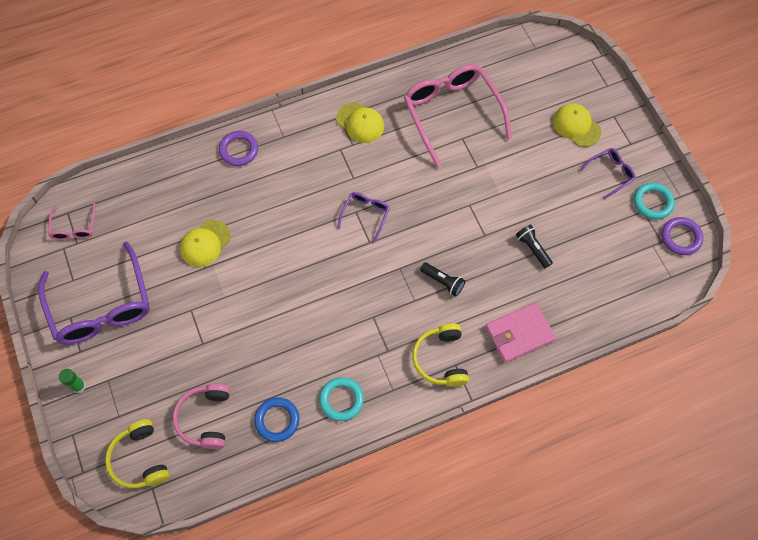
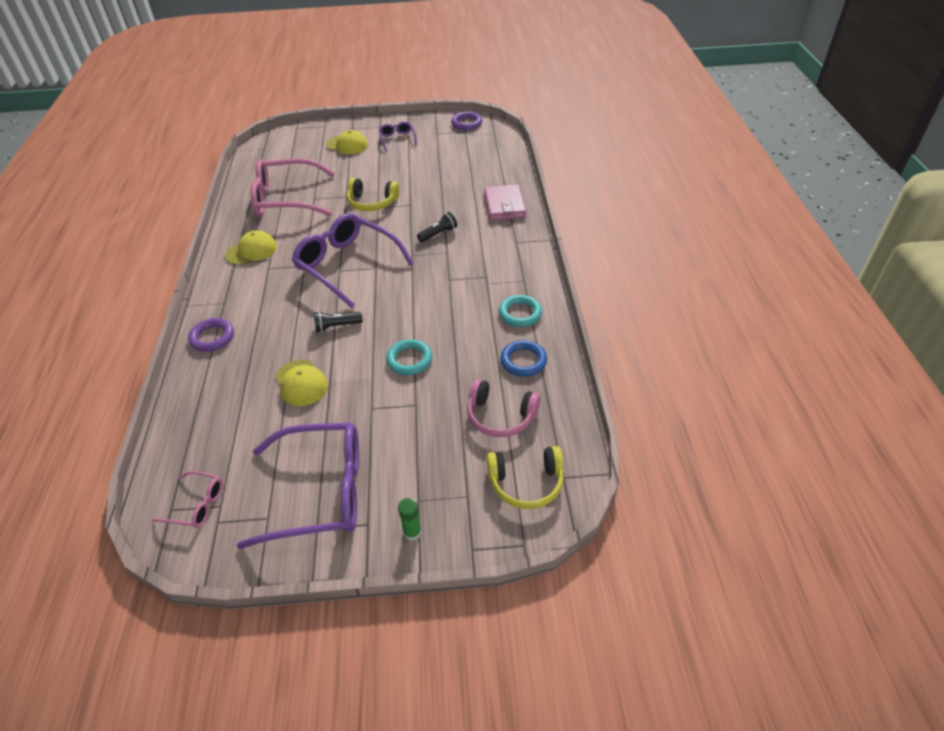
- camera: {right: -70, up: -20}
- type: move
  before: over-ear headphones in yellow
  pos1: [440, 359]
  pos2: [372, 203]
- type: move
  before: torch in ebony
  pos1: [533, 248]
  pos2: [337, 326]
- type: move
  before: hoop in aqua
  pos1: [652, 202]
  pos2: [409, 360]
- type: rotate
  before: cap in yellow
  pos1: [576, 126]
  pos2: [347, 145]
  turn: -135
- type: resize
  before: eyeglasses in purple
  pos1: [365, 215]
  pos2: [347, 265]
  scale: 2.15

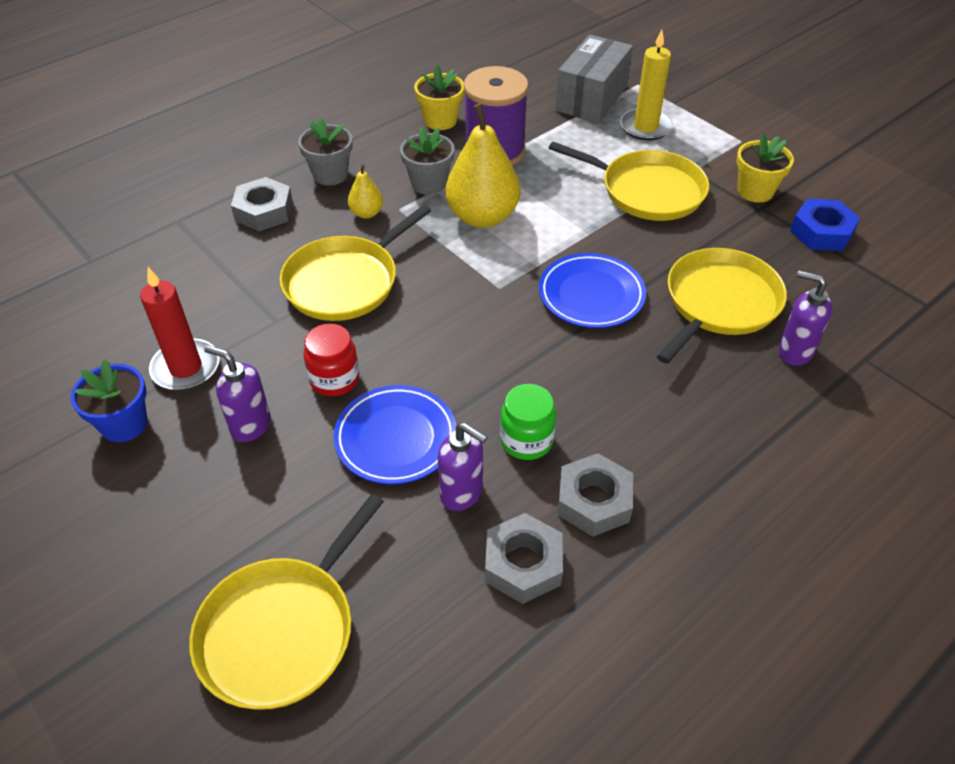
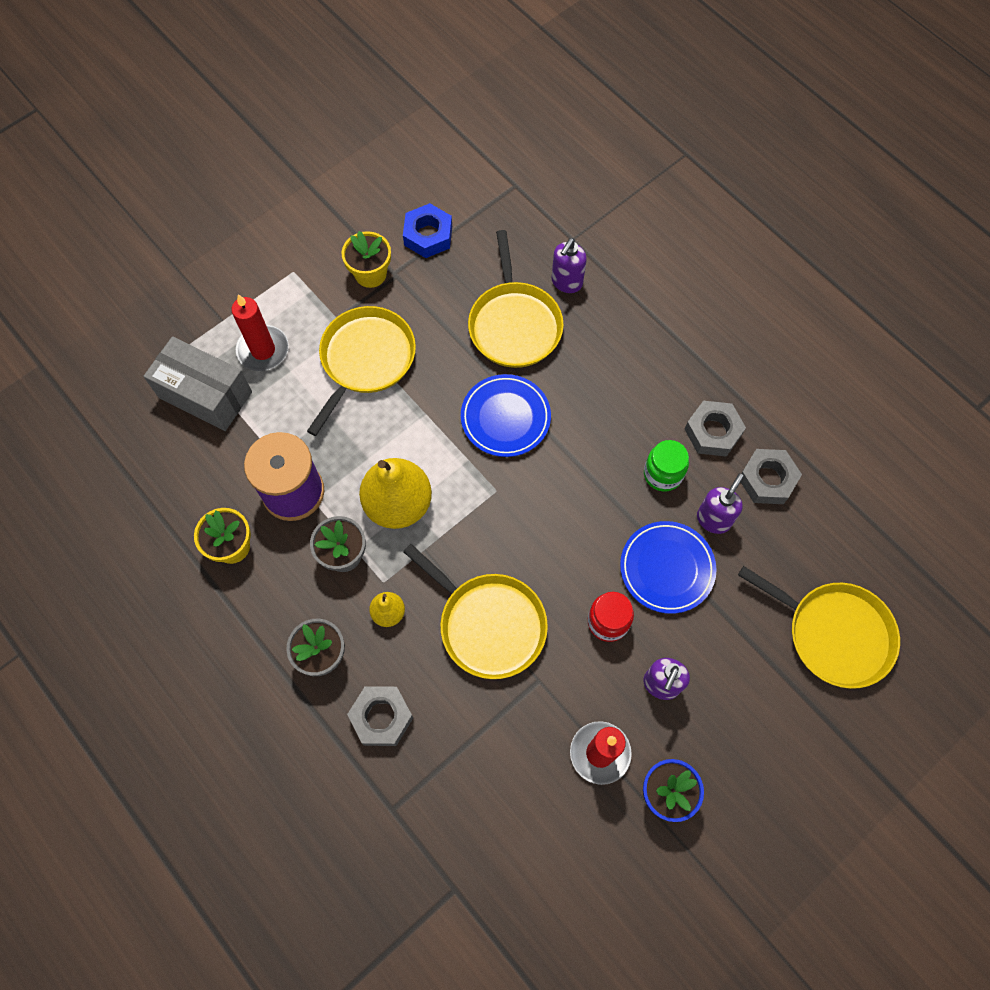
- camera: {right: -90, up: 20}
- type: recolor
  before: wax candle in yellow
  after: wax candle in scarlet
  pos1: [645, 127]
  pos2: [263, 350]
- type: rotate
  before: skillet in yellow
  pos1: [719, 303]
  pos2: [514, 324]
  turn: -135

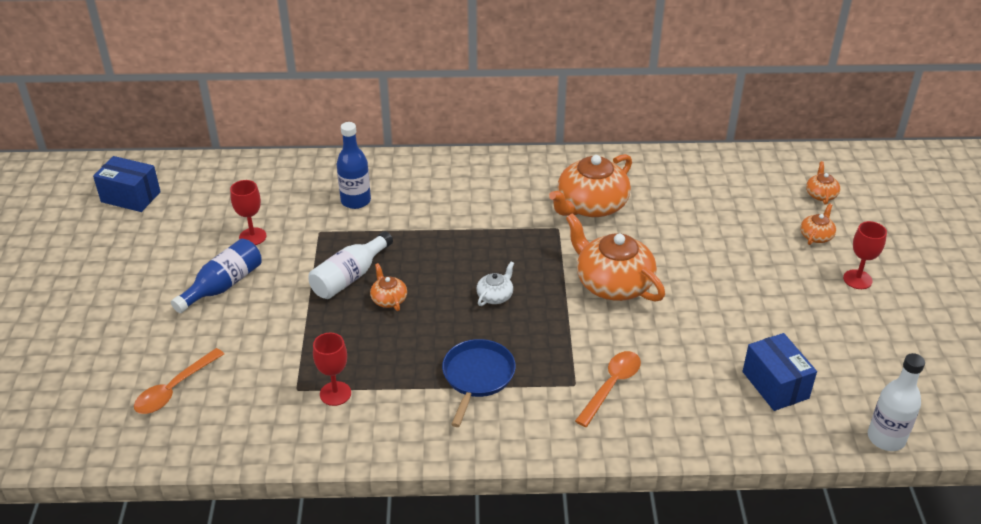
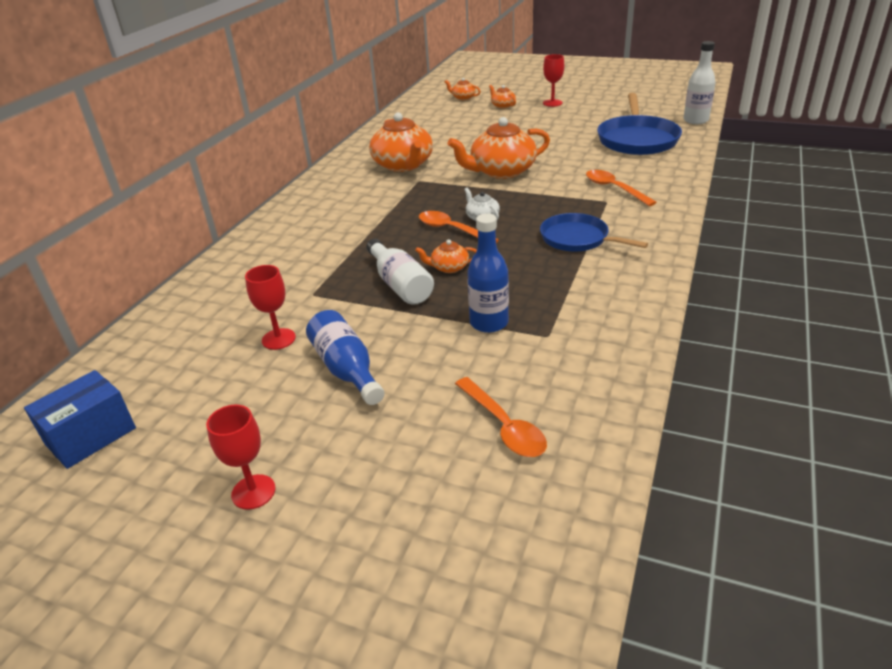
- camera: {right: -65, up: -5}
- type: insert
  after: spoon in orange
  pos2: [451, 230]
- type: move
  before: goblet in scarlet
  pos1: [335, 393]
  pos2: [253, 492]
- type: move
  before: drink bottle in cobalt
  pos1: [355, 201]
  pos2: [489, 323]
- type: replace
  before: parcel in cobalt
  after: skillet in cobalt
  pos1: [775, 385]
  pos2: [637, 139]

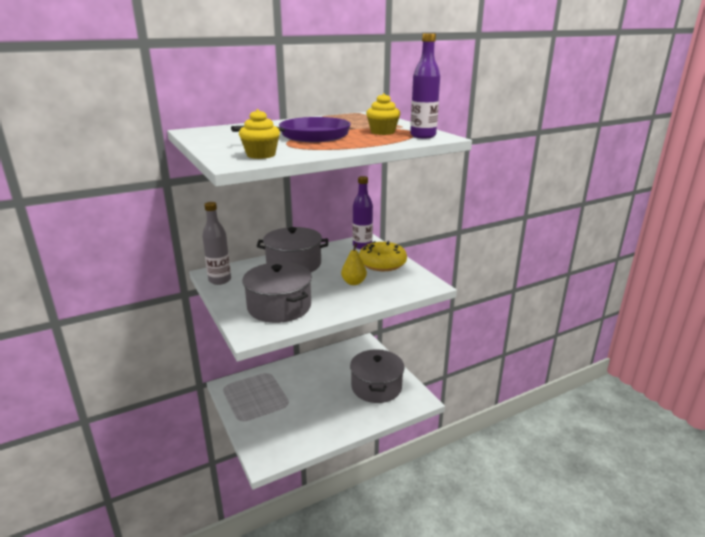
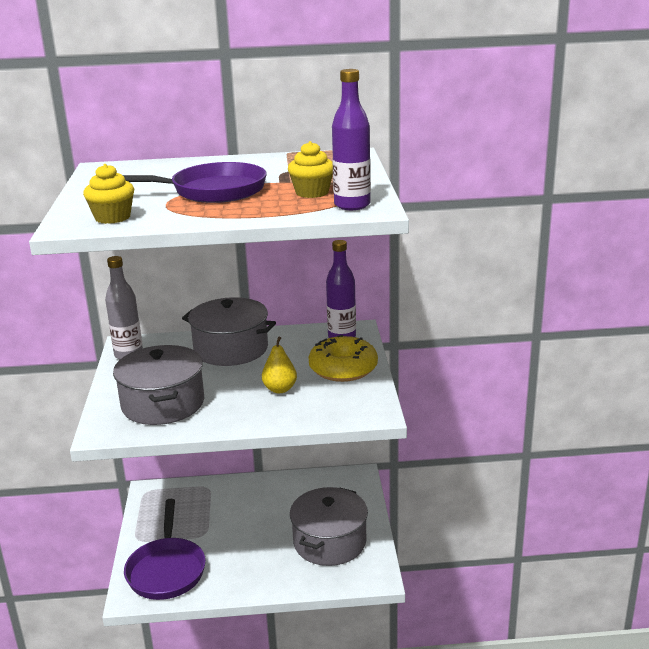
- camera: {right: 25, up: 0}
- type: insert
  after: skillet in purple
  pos2: [166, 570]

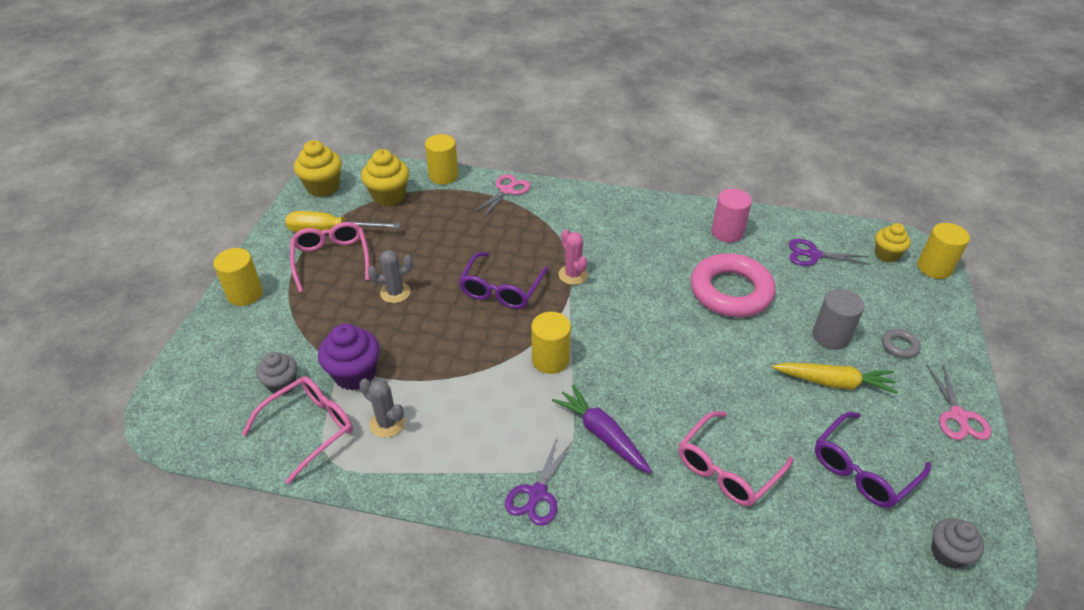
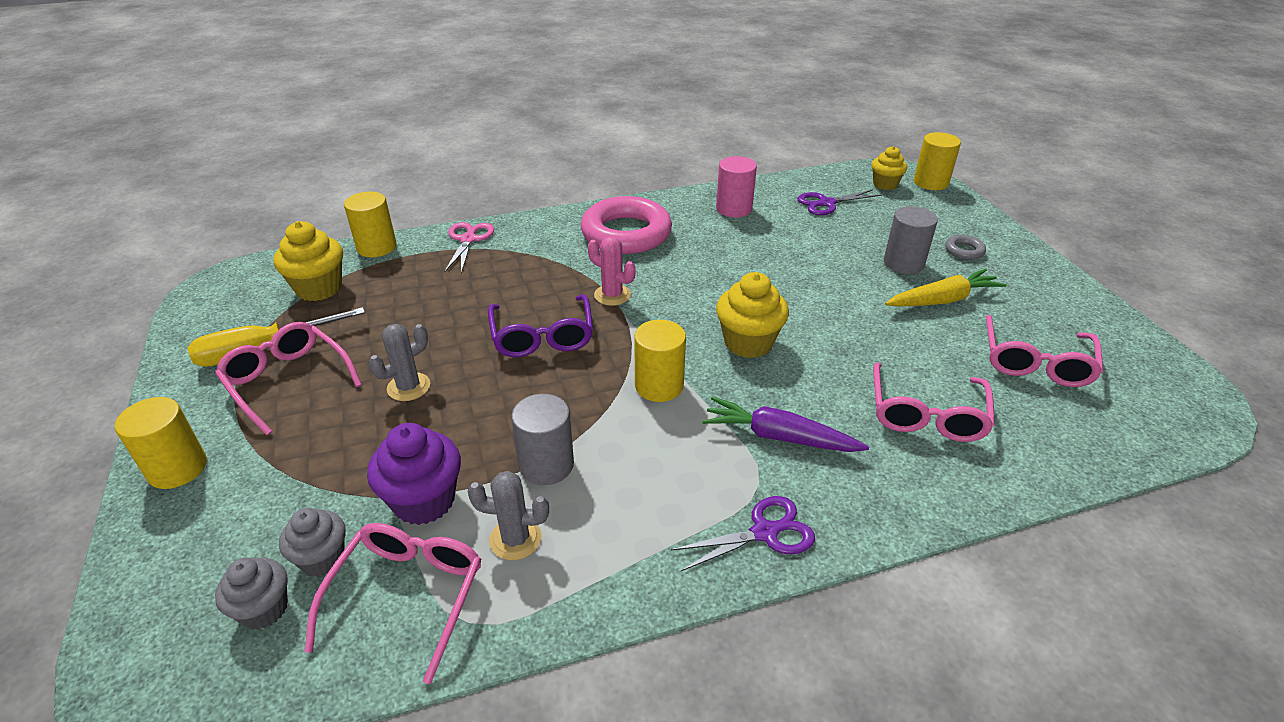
- camera: {right: -30, up: -5}
- type: delete
  before: scissors in rosy
  pos1: [958, 416]
- type: insert
  after: solid cylinder in gray
  pos2: [546, 465]
- type: move
  before: cupcake in yellow
  pos1: [323, 187]
  pos2: [748, 342]
- type: move
  before: hoop in rosy
  pos1: [731, 291]
  pos2: [626, 233]
- type: move
  before: cupcake in gray
  pos1: [947, 553]
  pos2: [264, 609]
- type: recolor
  before: eyeglasses in purple
  after: eyeglasses in rosy
  pos1: [863, 469]
  pos2: [1035, 362]
- type: rotate
  before: scissors in purple
  pos1: [537, 494]
  pos2: [765, 532]
  turn: -105

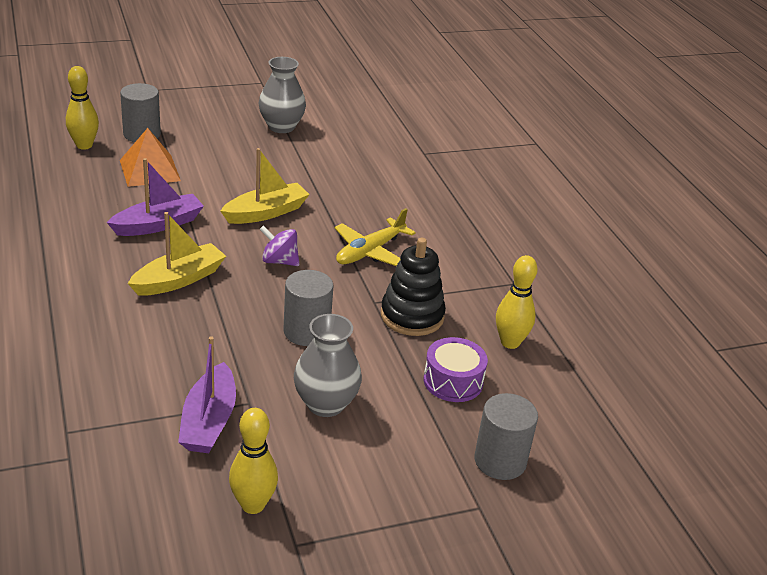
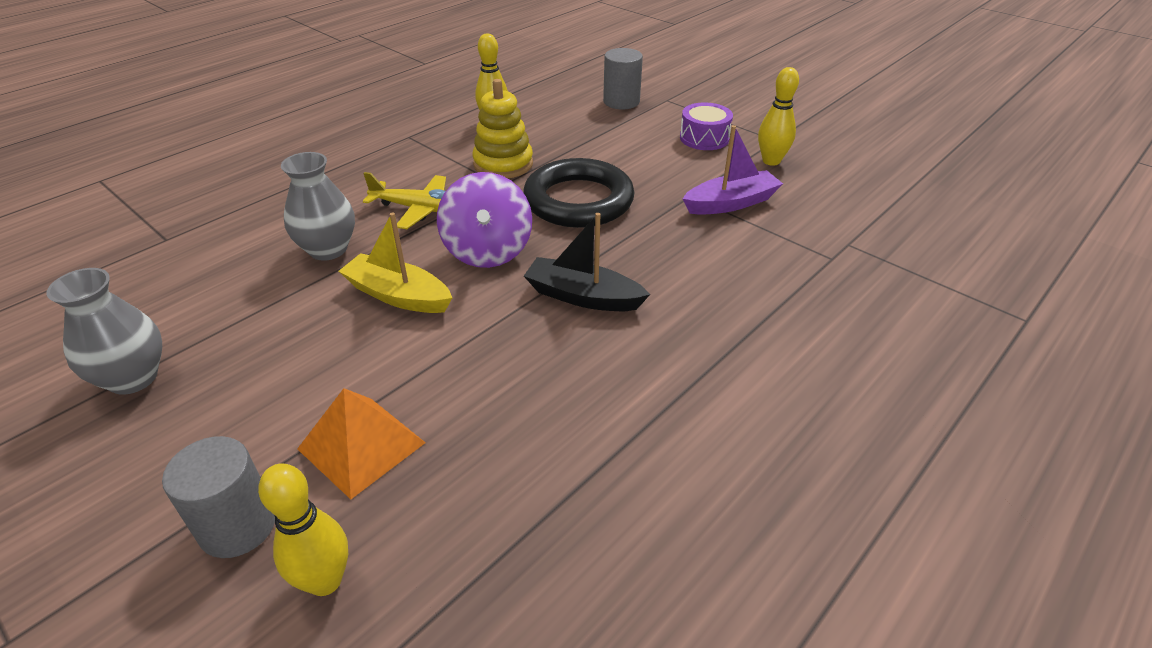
- camera: {right: -115, up: 5}
- type: delete
  before: sailboat in purple
  pos1: [158, 224]
- type: move
  before: tall vase in gray
  pos1: [325, 404]
  pos2: [328, 249]
- type: move
  before: drum in purple
  pos1: [453, 381]
  pos2: [704, 138]
- type: replace
  before: solid cylinder in gray
  after: hoop in ebony
  pos1: [306, 331]
  pos2: [578, 201]
- type: recolor
  before: sailboat in yellow
  after: sailboat in ebony
  pos1: [179, 279]
  pos2: [583, 296]
- type: recolor
  before: stacking rings in ebony
  after: stacking rings in yellow
  pos1: [412, 316]
  pos2: [503, 164]
- type: resize
  before: whirligig in purple
  pos1: [279, 261]
  pos2: [487, 251]
  scale: 1.77

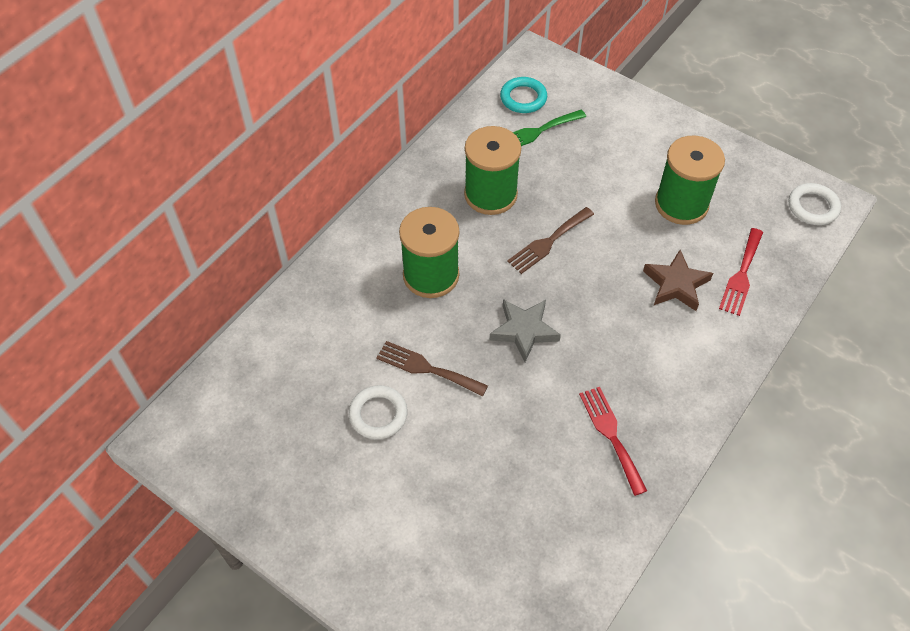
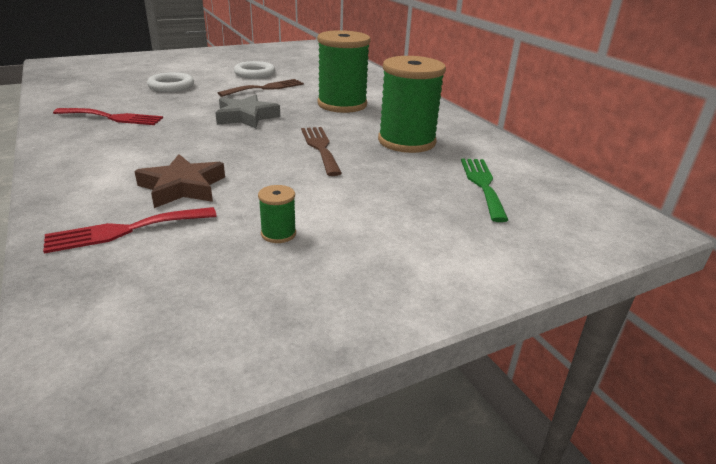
- camera: {right: 115, up: -25}
- type: delete
  before: hoop in aqua
  pos1: [523, 98]
- type: move
  before: hoop in snow-white
  pos1: [813, 207]
  pos2: [171, 86]
- type: rotate
  before: fork in scarlet
  pos1: [741, 275]
  pos2: [125, 230]
  turn: -75
- type: resize
  before: bobbin in green
  pos1: [681, 204]
  pos2: [278, 234]
  scale: 0.42

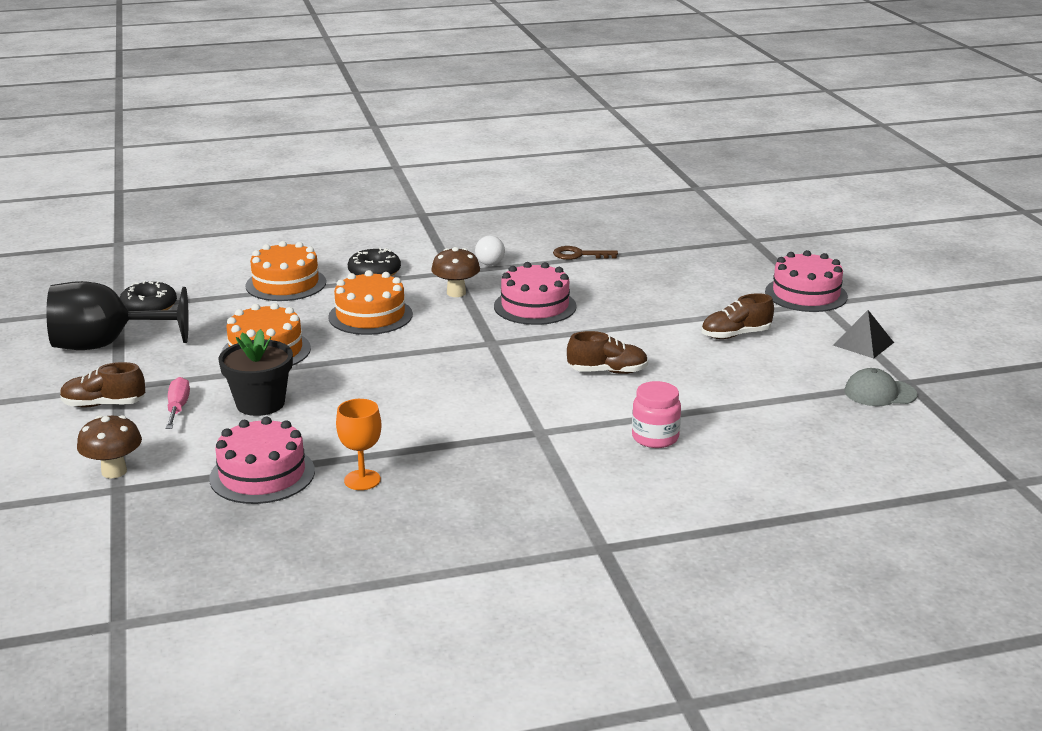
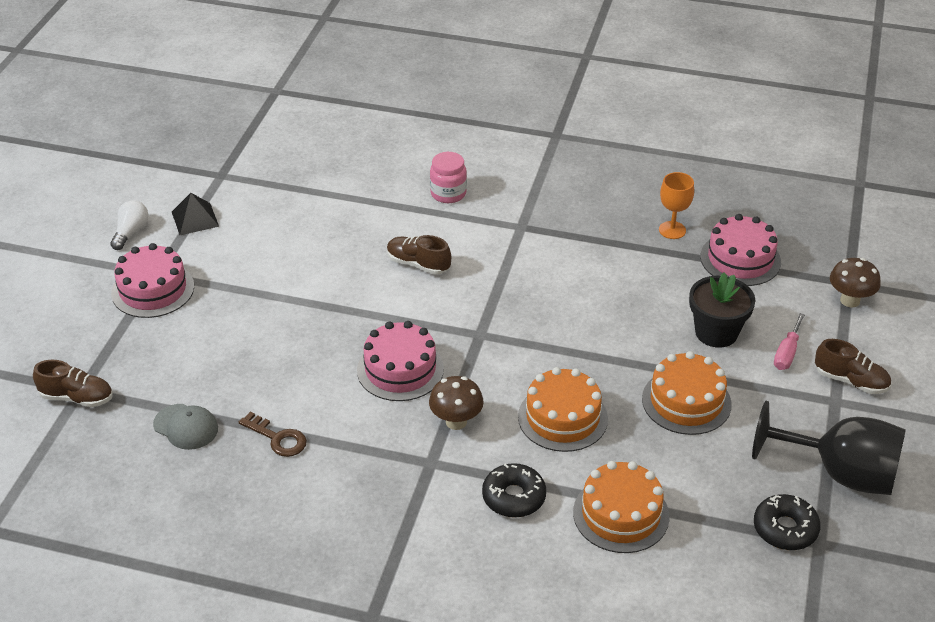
- camera: {right: -150, up: 15}
- type: move
  before: light bulb in snow-white
  pos1: [488, 260]
  pos2: [131, 232]
- type: move
  before: lace-up shoe in dark brown
  pos1: [735, 335]
  pos2: [77, 398]
- type: move
  before: cap in gray
  pos1: [880, 393]
  pos2: [186, 427]

